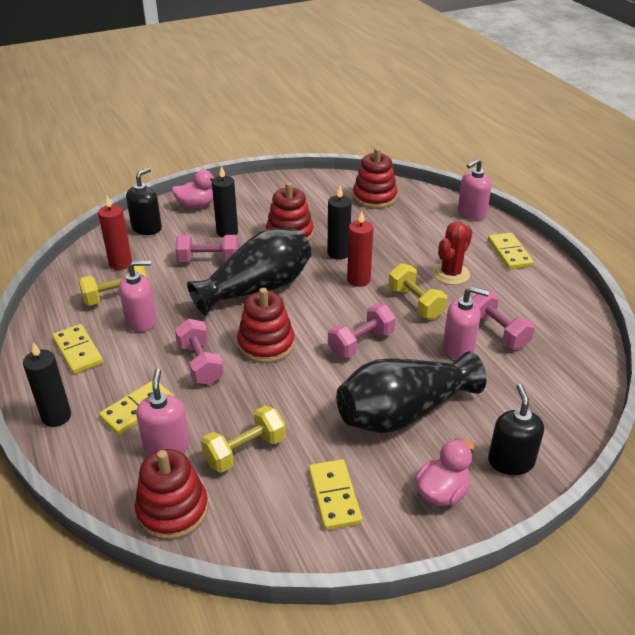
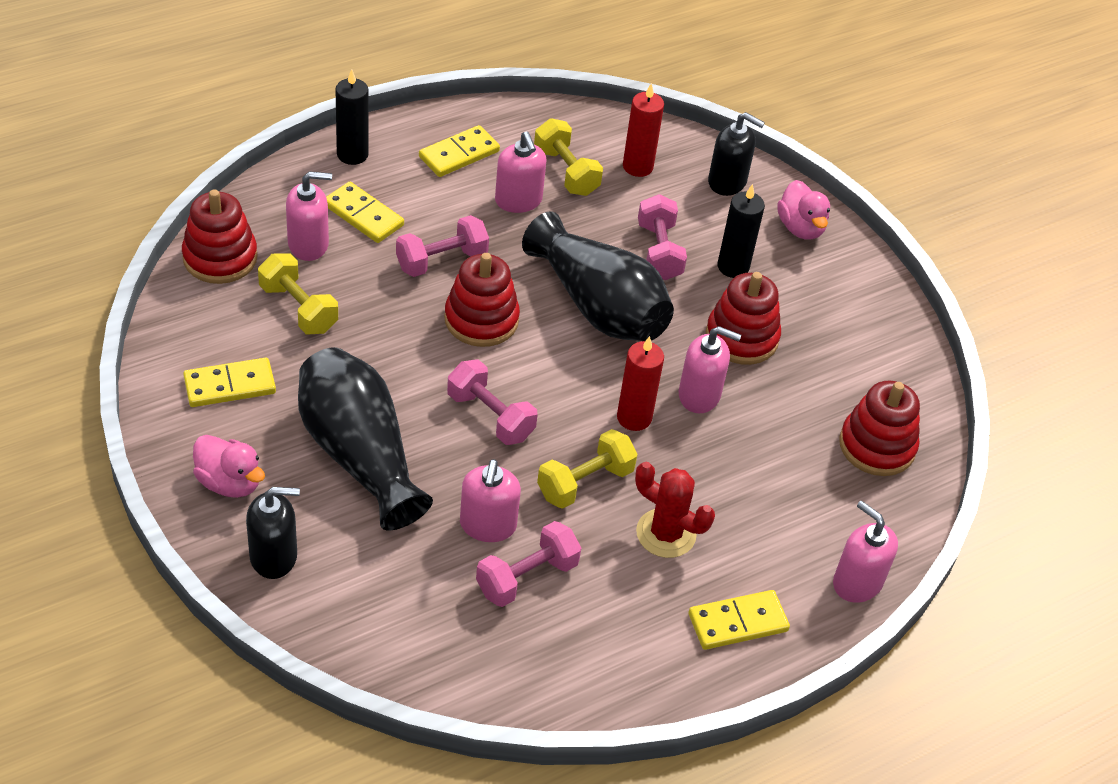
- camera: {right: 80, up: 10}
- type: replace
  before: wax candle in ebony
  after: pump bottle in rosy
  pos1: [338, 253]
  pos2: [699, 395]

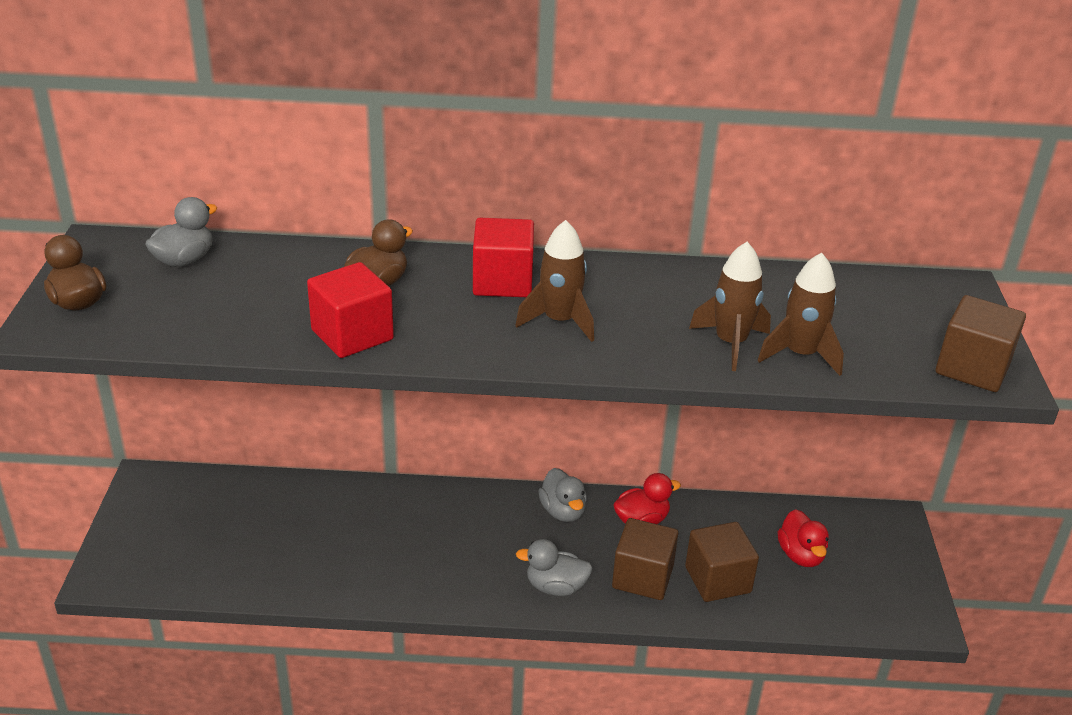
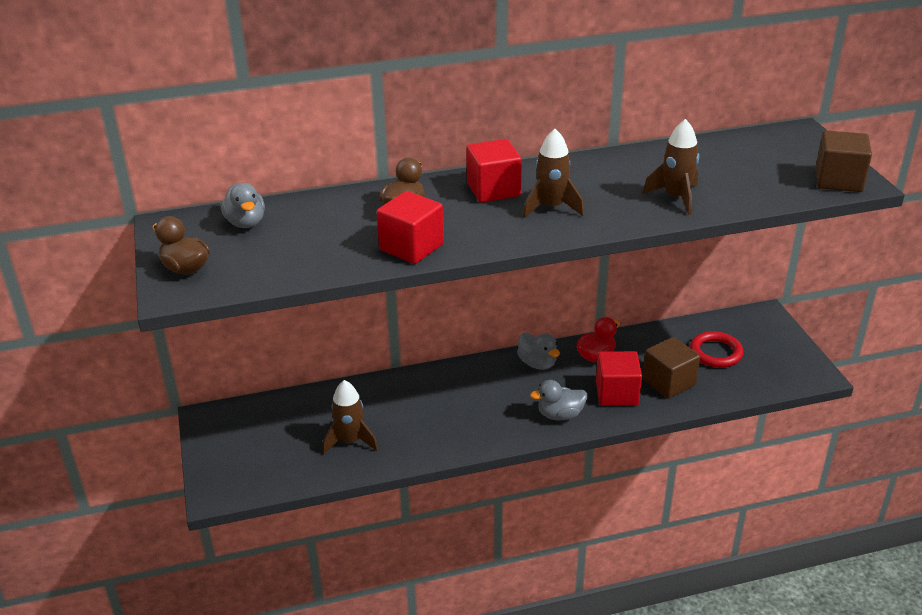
- camera: {right: -15, up: 0}
- type: move
  before: toy rocket in dark brown
  pos1: [800, 355]
  pos2: [350, 441]
- type: replace
  before: duck in scarlet
  after: hoop in scarlet
  pos1: [800, 555]
  pos2: [716, 353]
- type: recolor
  before: solid cube in dark brown
  after: solid cube in scarlet
  pos1: [642, 577]
  pos2: [617, 393]
- type: rotate
  before: duck in gray
  pos1: [184, 260]
  pos2: [246, 222]
  turn: 135

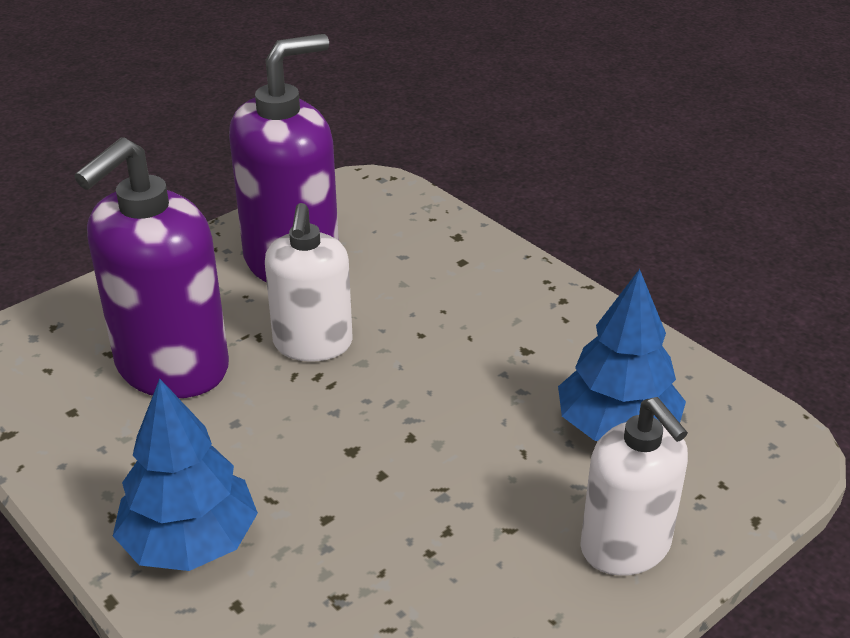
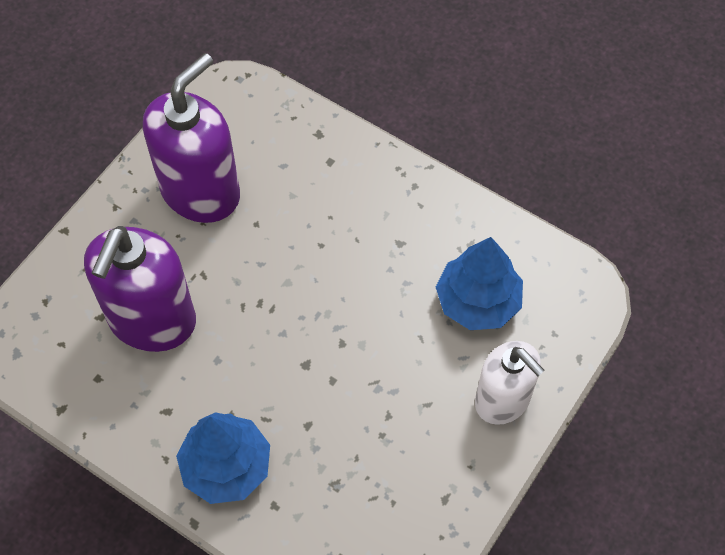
- camera: {right: -15, up: 25}
- type: delete
  before: pump bottle in snow-white
  pos1: [313, 344]

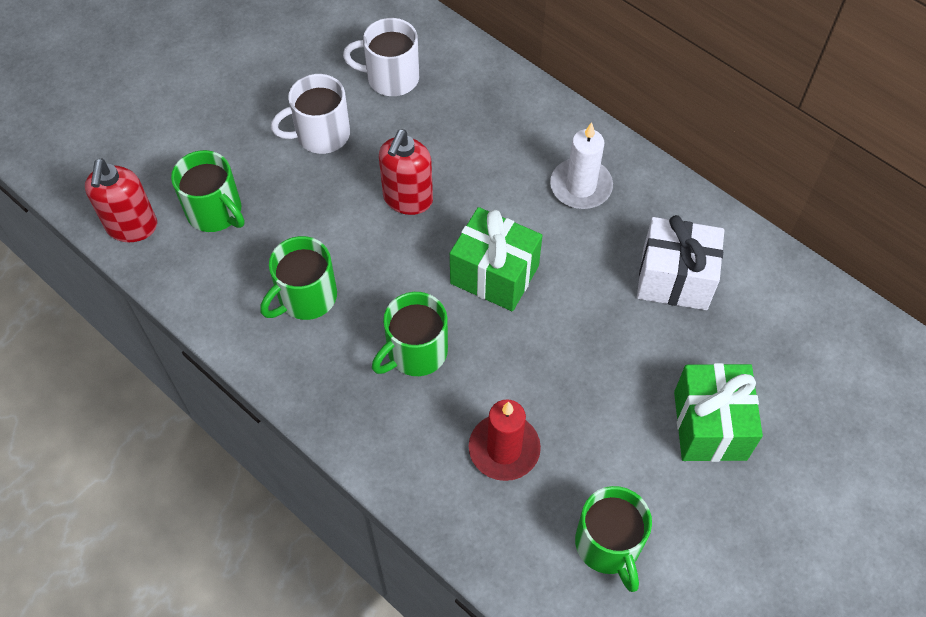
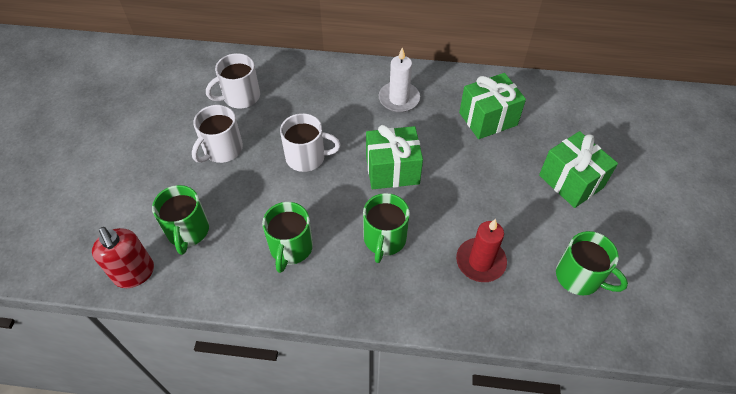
- camera: {right: -35, up: -5}
- type: replace
  before: pump bottle in scarlet
  after: tea mug in snow-white
  pos1: [407, 199]
  pos2: [307, 157]
- type: recolor
  before: gift in snow-white
  after: gift in green
  pos1: [674, 279]
  pos2: [488, 119]
- type: rotate
  before: tea mug in green
  pos1: [215, 212]
  pos2: [188, 231]
  turn: 75

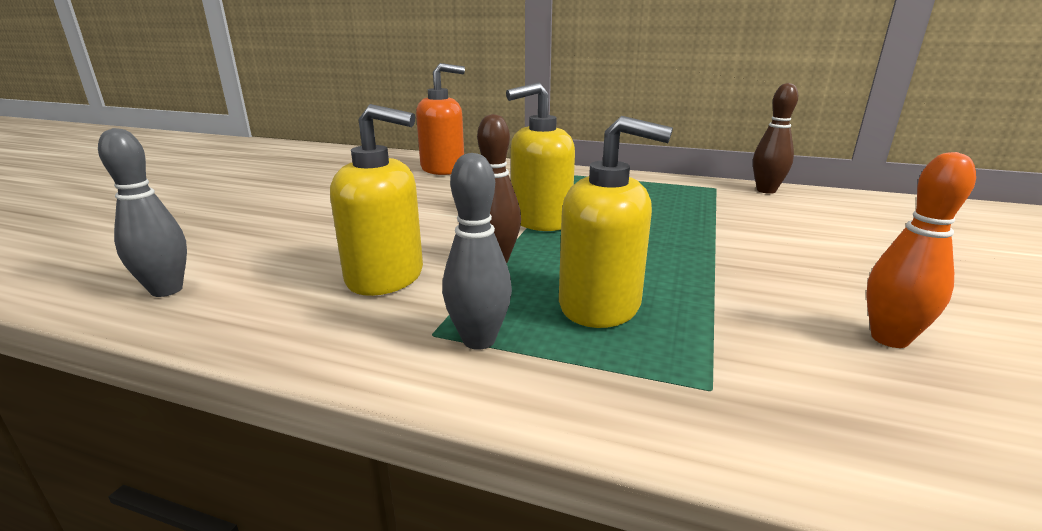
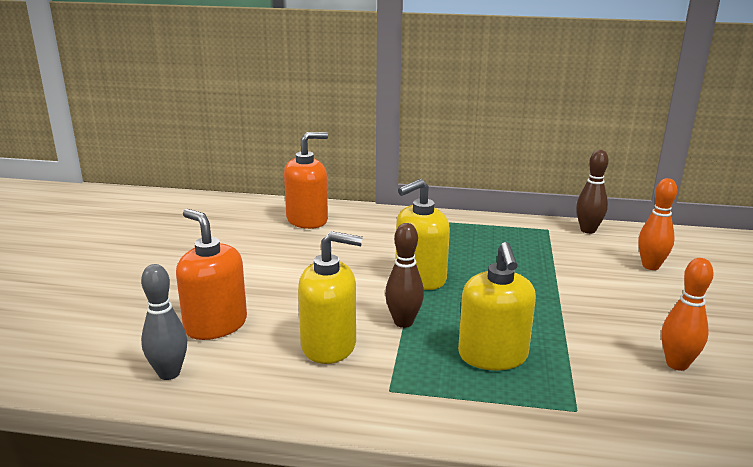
- camera: {right: -10, up: 0}
- type: delete
  before: skittle in gray
  pos1: [479, 340]
- type: insert
  after: pump bottle in orange
  pos2: [215, 325]
- type: insert
  after: skittle in orange
  pos2: [650, 266]
- type: rotate
  before: pump bottle in yellow
  pos1: [600, 305]
  pos2: [493, 356]
  turn: 75

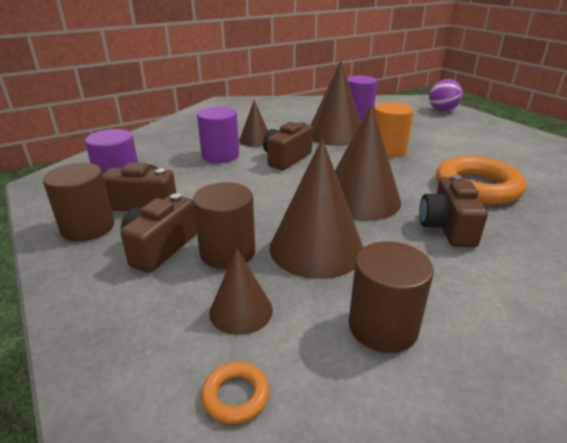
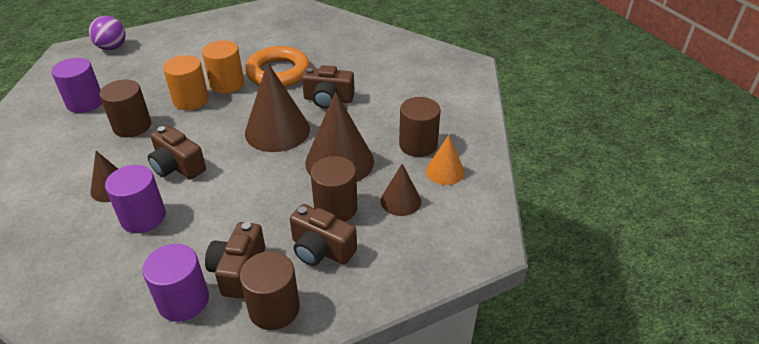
- camera: {right: -85, up: 10}
- type: delete
  before: hoop in orange
  pos1: [236, 395]
- type: insert
  after: solid cylinder in orange
  pos2: [227, 84]
- type: insert
  after: cone in orange
  pos2: [445, 171]
- type: replace
  before: cone in dark brown
  after: solid cylinder in dark brown
  pos1: [335, 134]
  pos2: [132, 126]

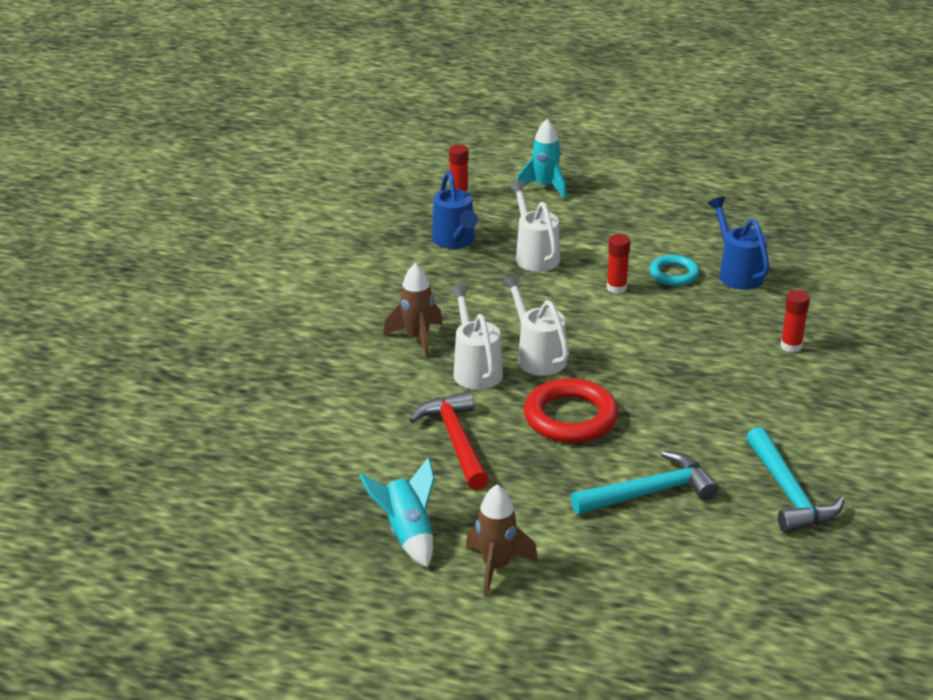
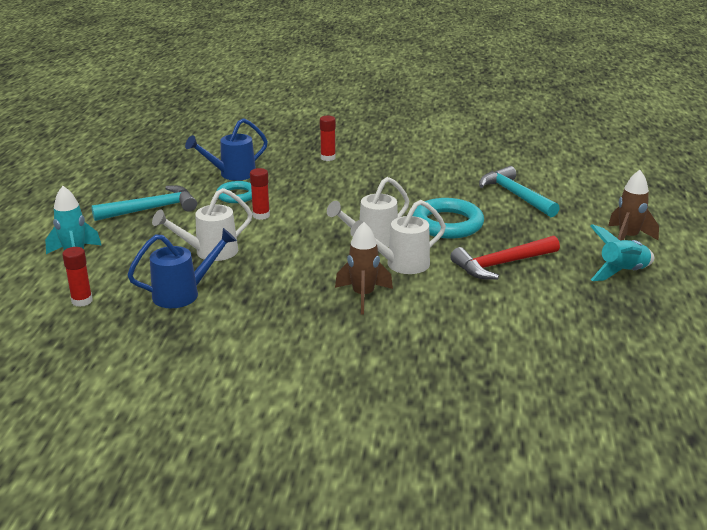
- camera: {right: -100, up: -5}
- type: move
  before: carpenter's hammer in aqua
  pos1: [788, 493]
  pos2: [151, 209]
- type: recolor
  before: hoop in scarlet
  after: hoop in aqua
  pos1: [570, 417]
  pos2: [447, 224]

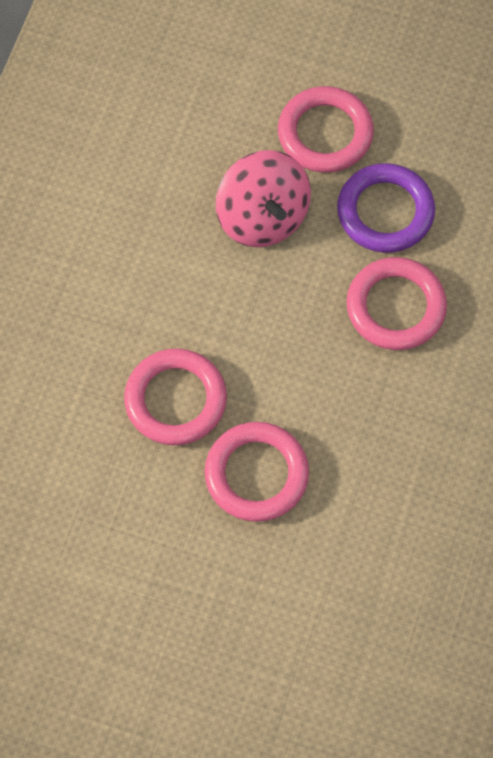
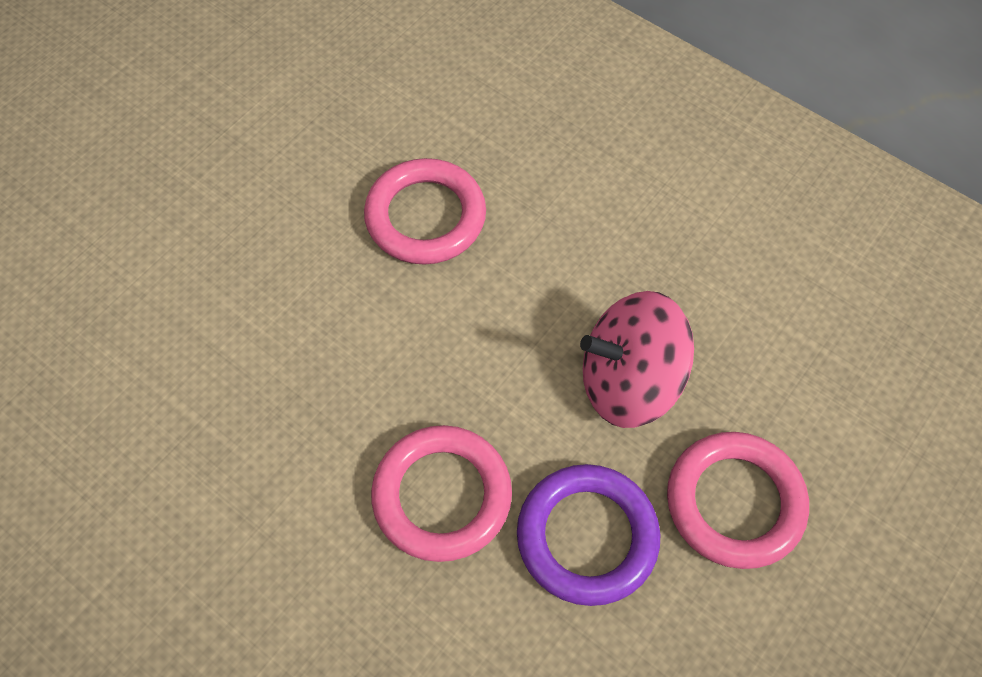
- camera: {right: 110, up: -5}
- type: delete
  before: hoop in rosy
  pos1: [256, 474]

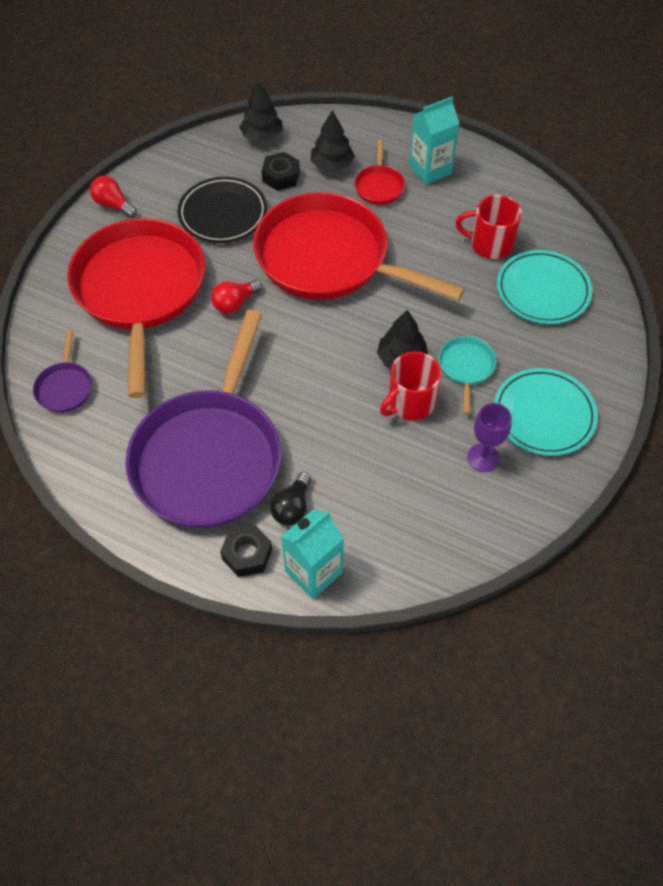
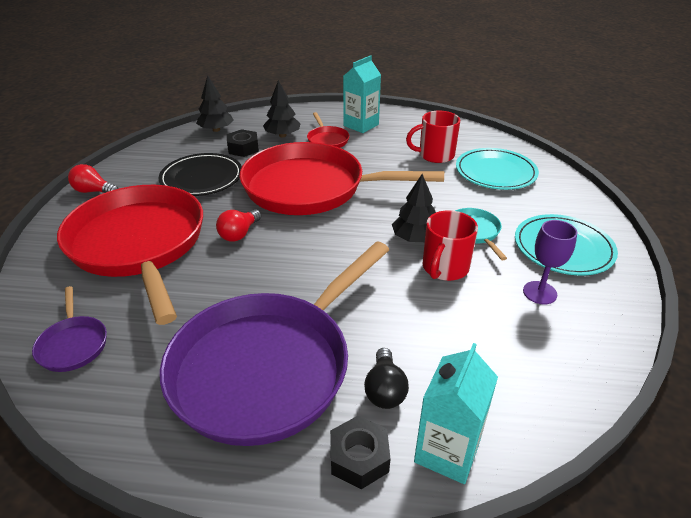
- camera: {right: -20, up: -20}
- type: rotate
  before: skillet in purple
  pos1: [209, 456]
  pos2: [268, 366]
  turn: 45

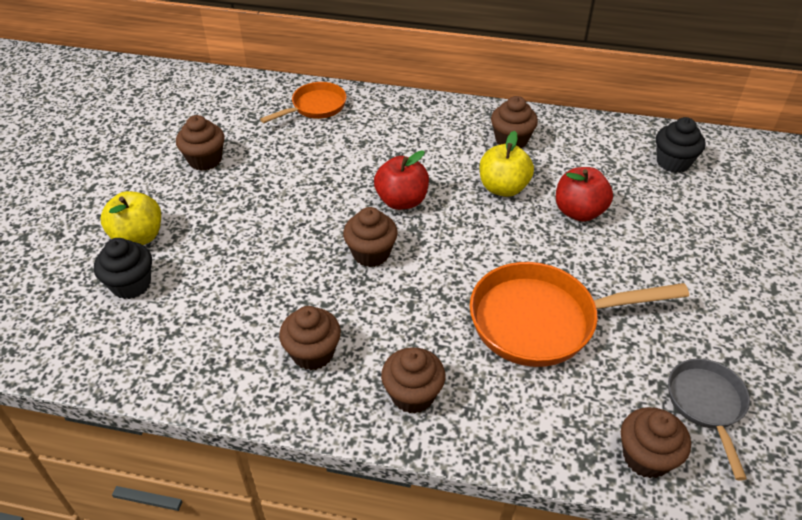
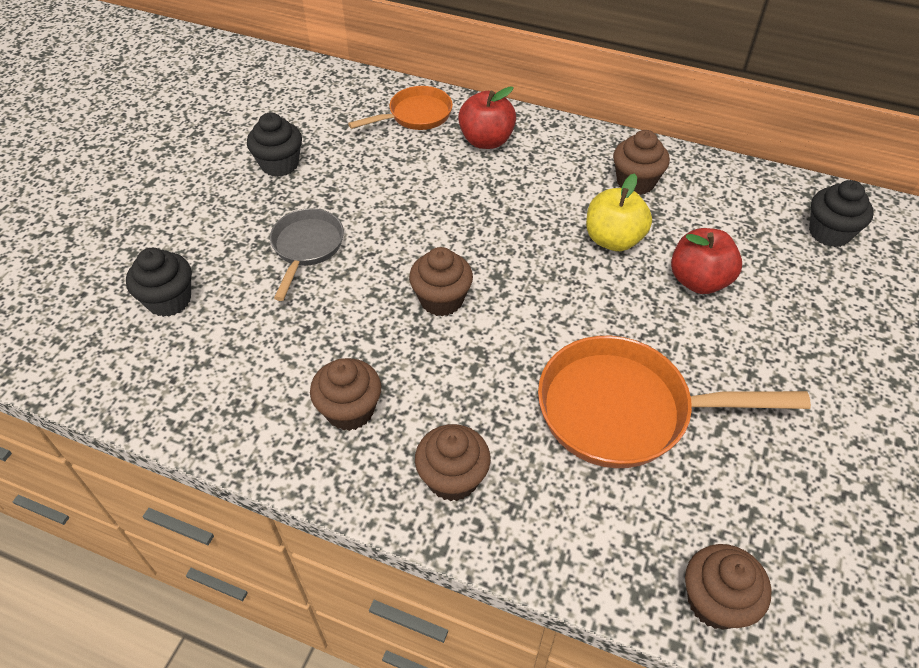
- camera: {right: 10, up: 5}
- type: delete
  before: apple fruit in yellow
  pos1: [138, 237]
- type: move
  before: apple fruit in scarlet
  pos1: [401, 201]
  pos2: [486, 140]
- type: move
  before: skillet in gray
  pos1: [706, 405]
  pos2: [306, 248]
- type: recolor
  before: cupcake in dark brown
  after: cupcake in ebony
  pos1: [205, 160]
  pos2: [280, 164]

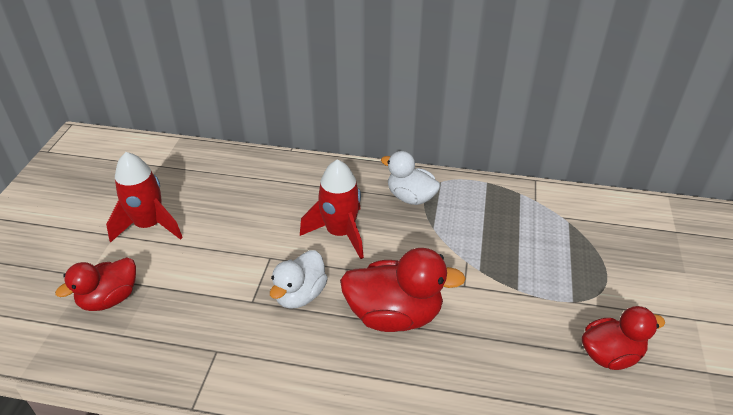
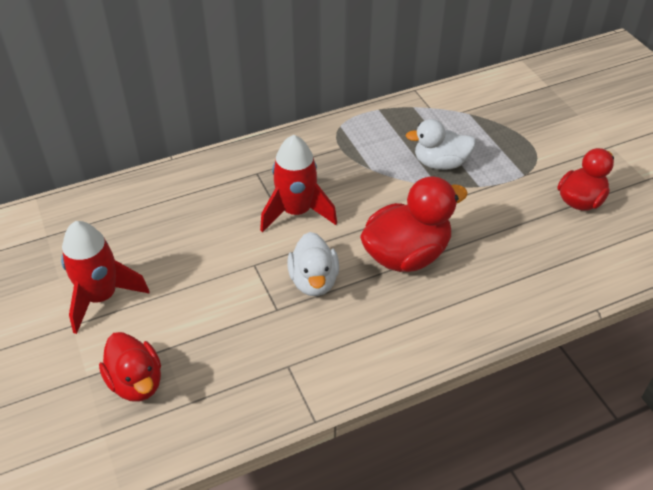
- camera: {right: -35, up: 5}
- type: move
  before: duck in snow-white
  pos1: [411, 197]
  pos2: [440, 163]
- type: rotate
  before: duck in scarlet
  pos1: [109, 299]
  pos2: [136, 382]
  turn: -45

